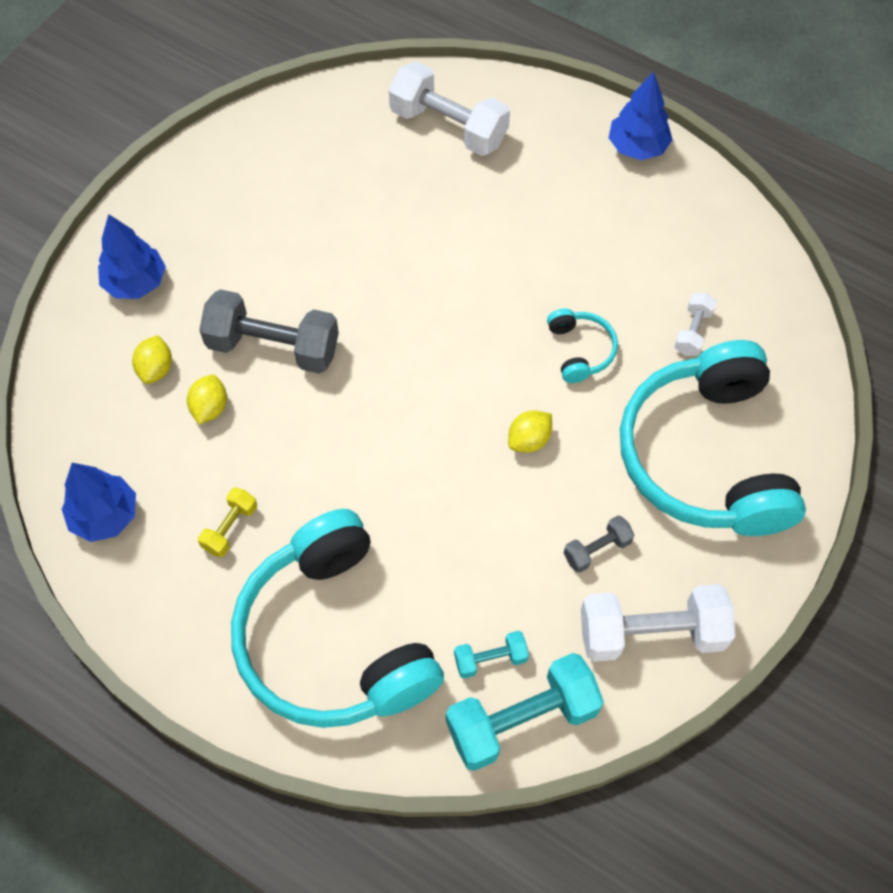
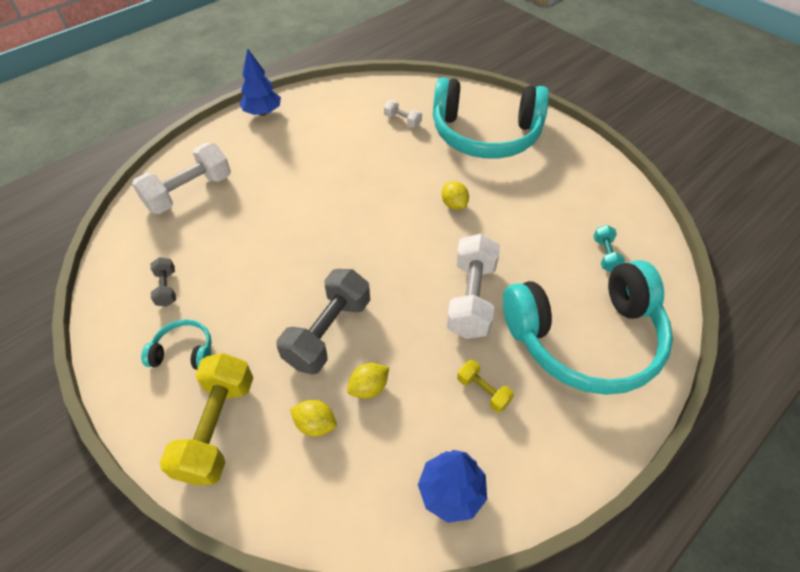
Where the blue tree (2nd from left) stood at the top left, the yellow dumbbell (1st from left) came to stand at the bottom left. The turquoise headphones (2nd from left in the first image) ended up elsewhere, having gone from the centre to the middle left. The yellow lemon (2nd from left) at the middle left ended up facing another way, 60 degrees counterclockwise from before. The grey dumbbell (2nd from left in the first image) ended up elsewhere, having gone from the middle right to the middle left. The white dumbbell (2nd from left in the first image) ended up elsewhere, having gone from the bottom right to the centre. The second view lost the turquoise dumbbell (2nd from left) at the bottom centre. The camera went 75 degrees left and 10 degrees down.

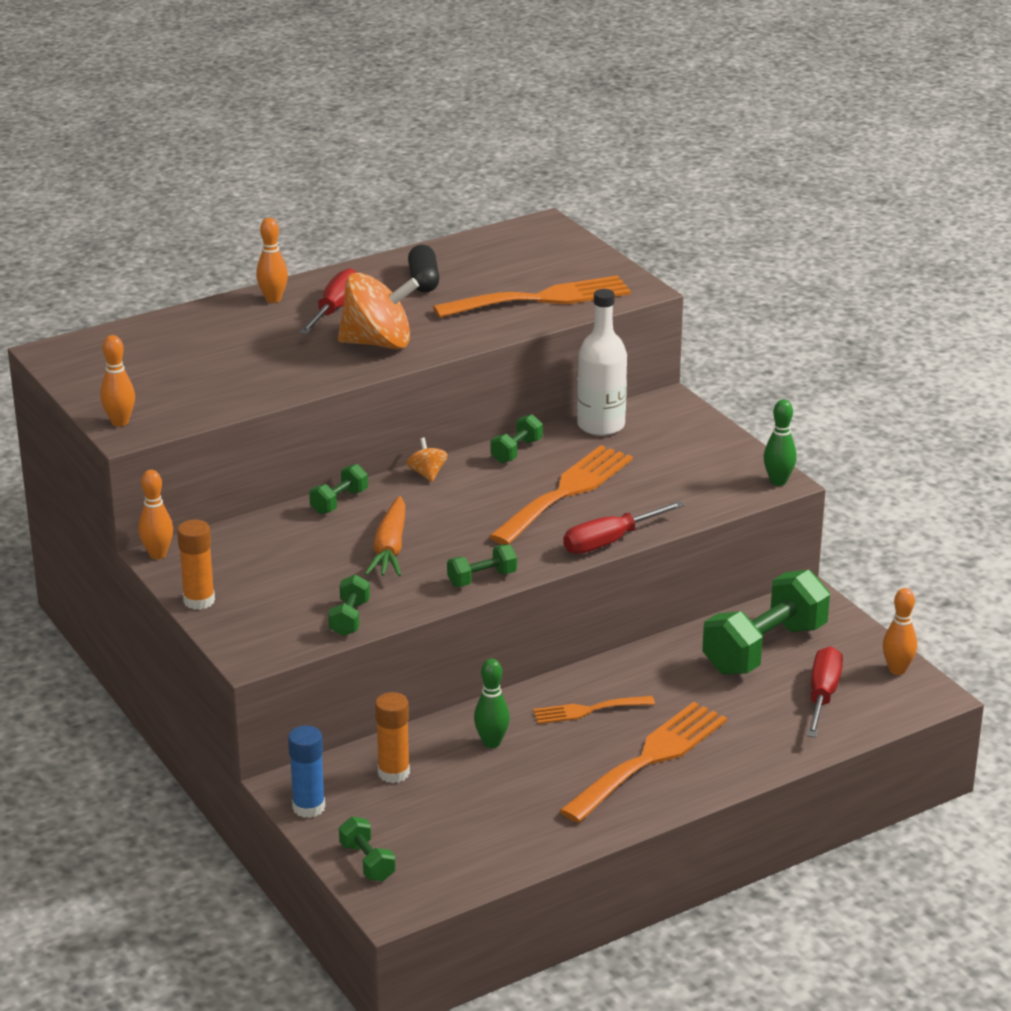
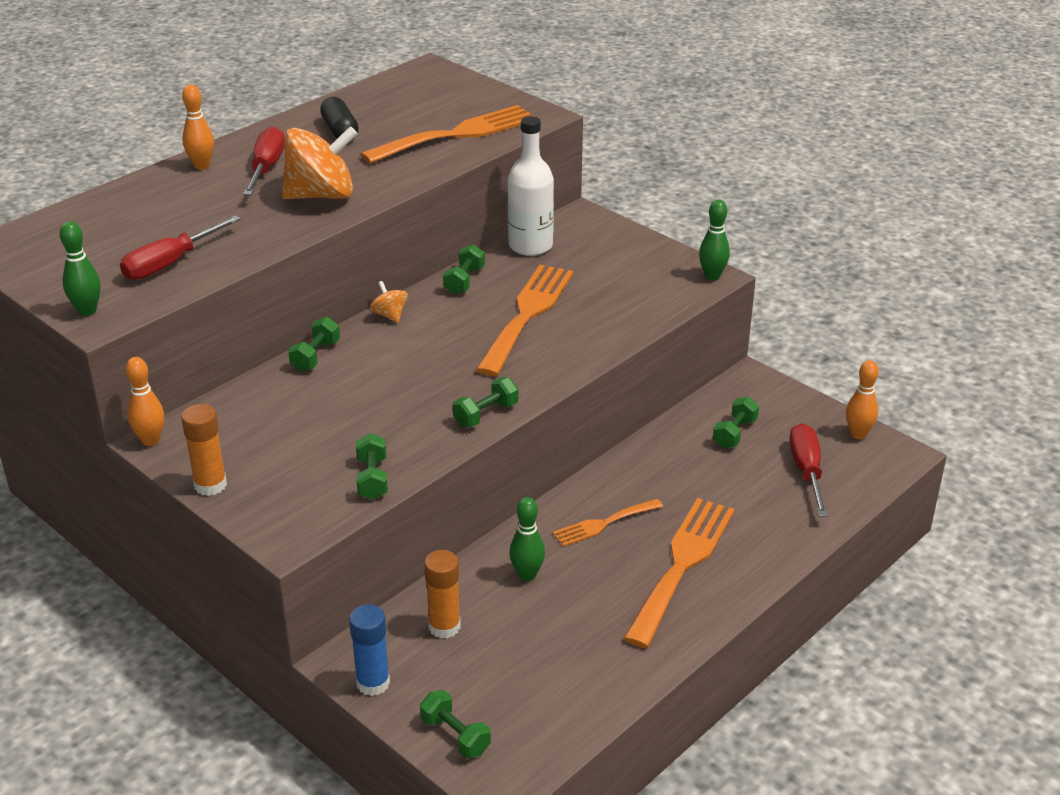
What was the orange bowling pin (1st from left) at the middle left turned into the green bowling pin (1st from left) at the middle left. The second view lost the orange carrot at the centre. The red screwdriver (2nd from left in the first image) ended up elsewhere, having gone from the centre to the top left. The size of the green dumbbell (6th from left) at the middle right changed by a factor of 0.47. The camera went 15 degrees left and 5 degrees up.

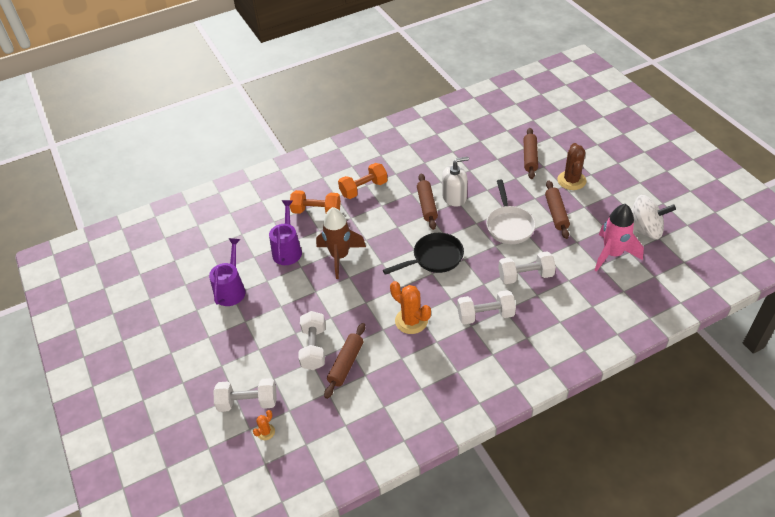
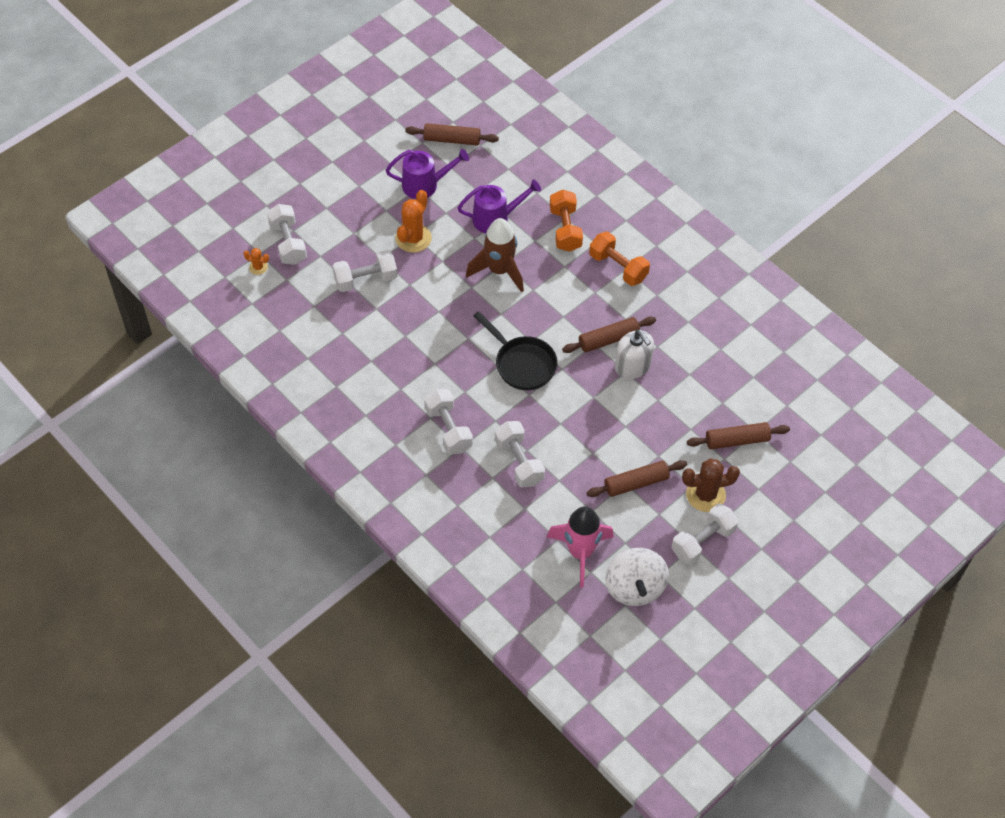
The second view lost the white pan at the centre. The orange cactus (2nd from left) ended up elsewhere, having gone from the centre to the top centre. The brown rolling pin (1st from left) ended up elsewhere, having gone from the bottom centre to the top centre. The second view gained the white dumbbell (5th from left) at the middle right. The camera went 70 degrees right and 10 degrees up.

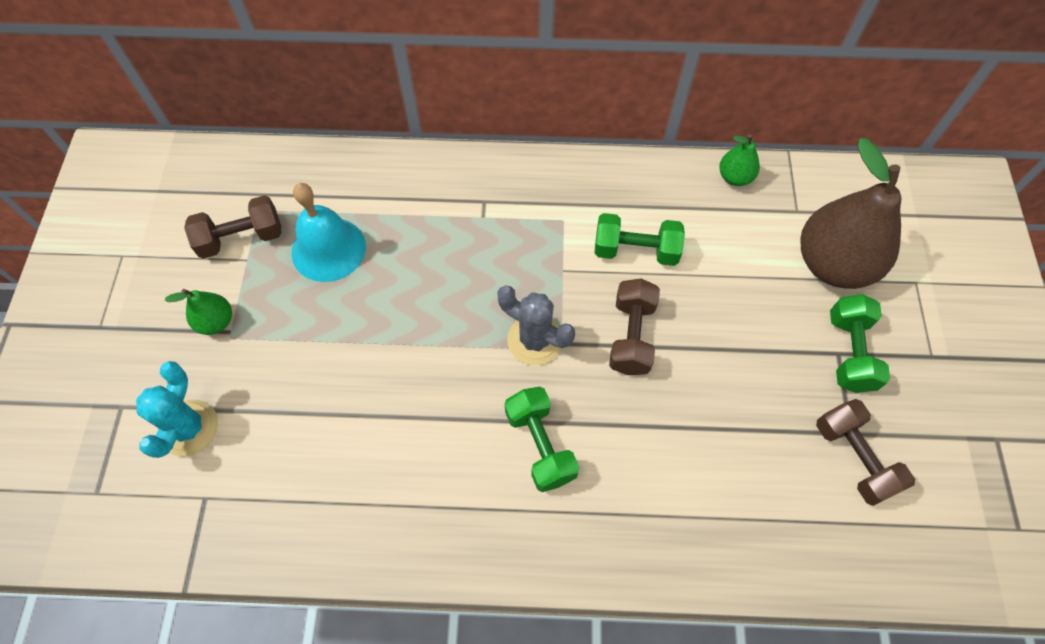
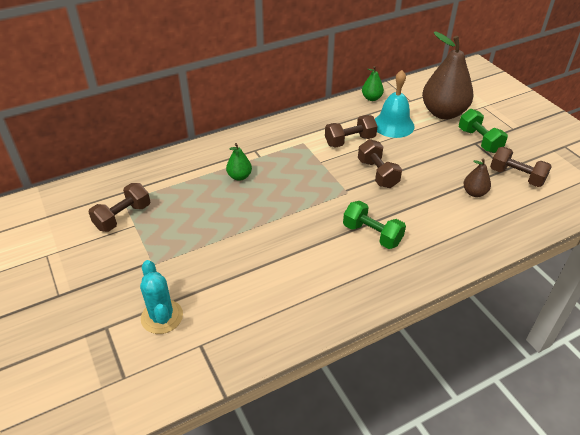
The turquoise bell ended up elsewhere, having gone from the middle left to the top right. What was the green dumbbell (2nd from left) at the centre turned into the brown dumbbell (2nd from left) at the top centre. The second view lost the grey cactus at the centre. The green pear (1st from left) ended up elsewhere, having gone from the middle left to the centre. The second view gained the brown pear (2nd from left) at the middle right. The camera went 30 degrees left and 20 degrees down.

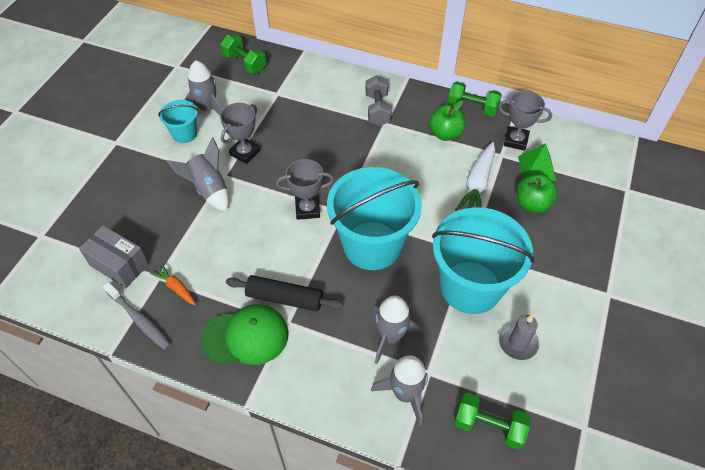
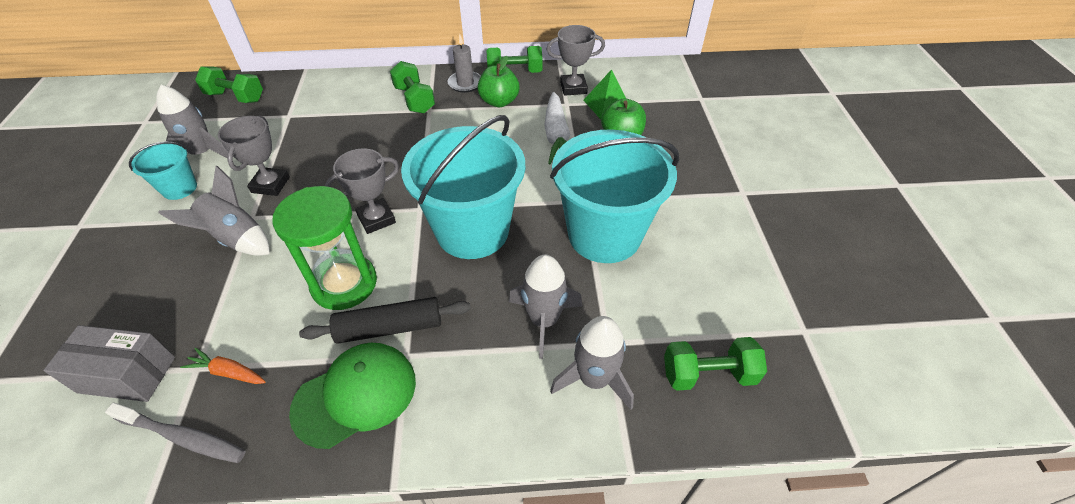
What was the grey dumbbell at the top centre turned into the green dumbbell (2nd from left) at the top centre. The grey candle ended up elsewhere, having gone from the bottom right to the top centre. The second view gained the green hourglass at the middle left. The camera went 25 degrees left and 5 degrees down.

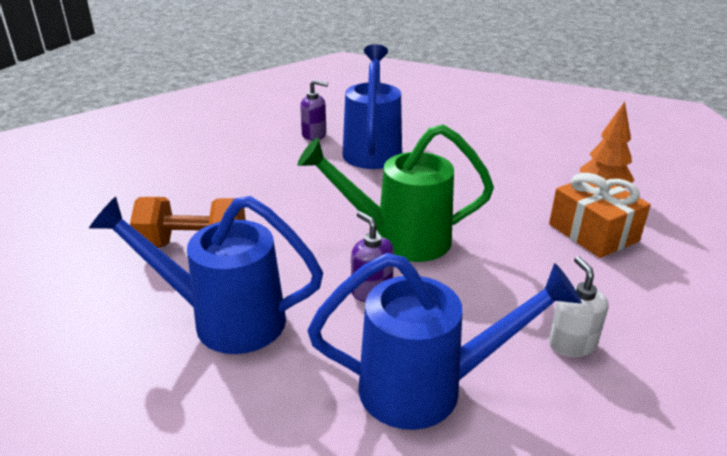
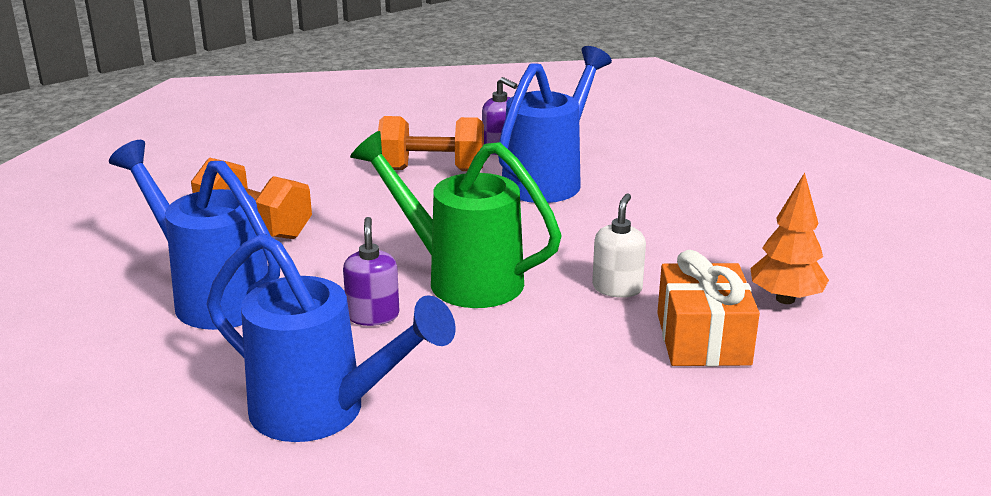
The white soap dispenser ended up elsewhere, having gone from the bottom right to the centre. The second view gained the orange dumbbell (2nd from left) at the top centre. The camera went 30 degrees right and 5 degrees down.

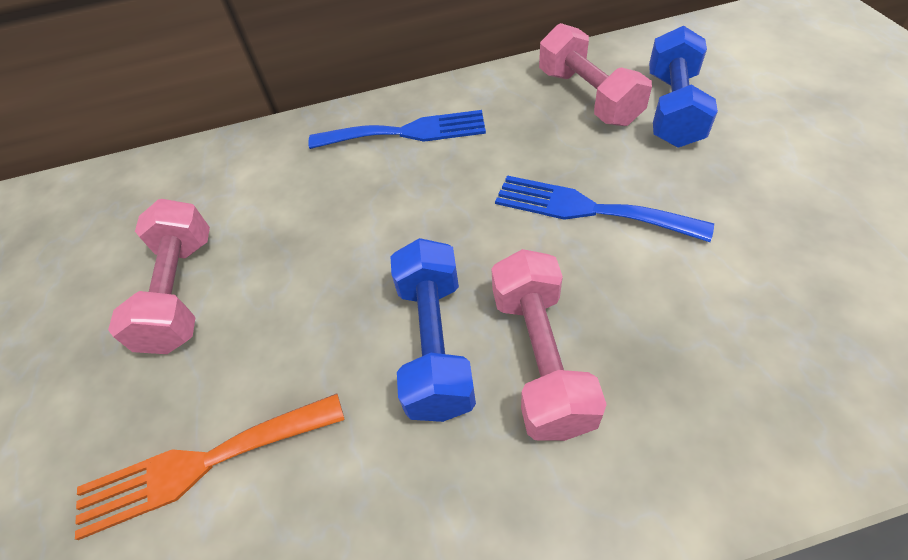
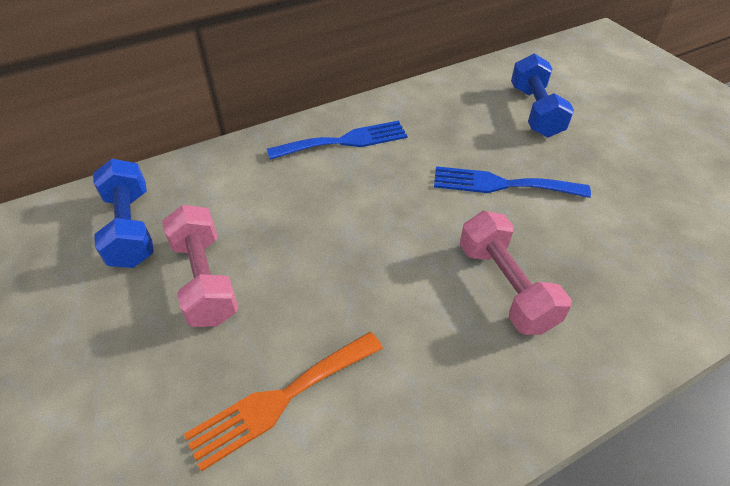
The second view lost the pink dumbbell (3rd from left) at the top centre. The blue dumbbell (1st from left) ended up elsewhere, having gone from the centre to the middle left. The camera went 20 degrees left and 5 degrees down.

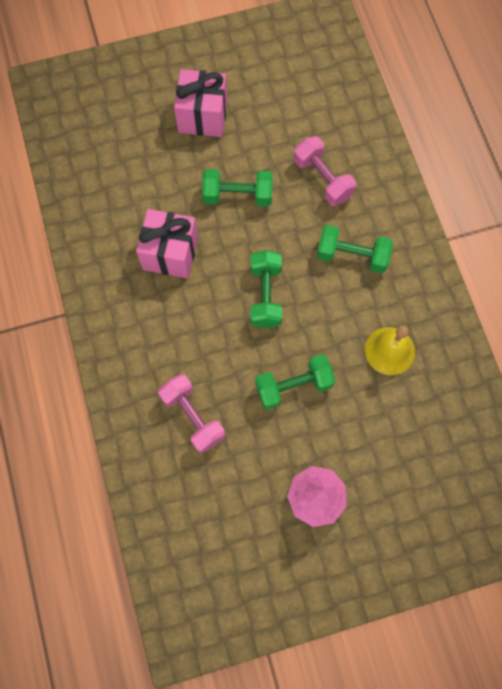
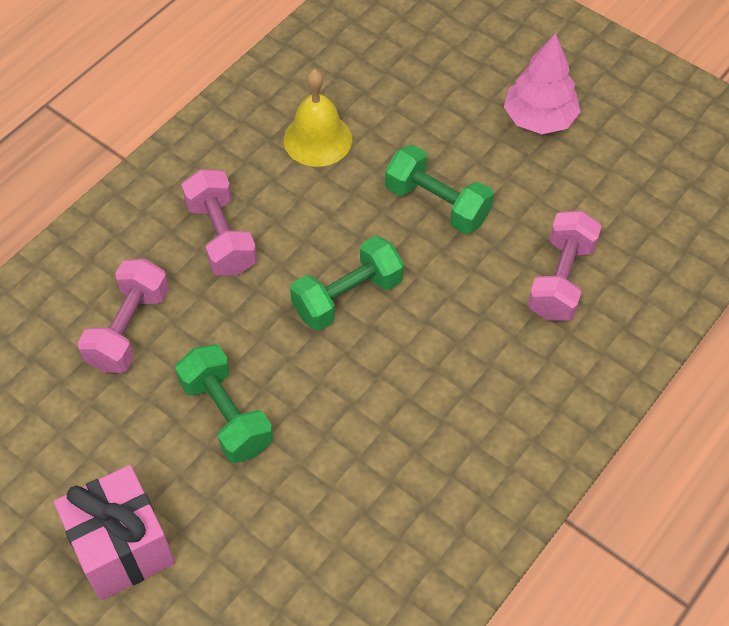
The second view lost the pink gift (1st from left) at the middle left. What was the green dumbbell (4th from left) at the middle right turned into the pink dumbbell (2nd from left) at the middle left. The camera went 125 degrees left and 15 degrees down.

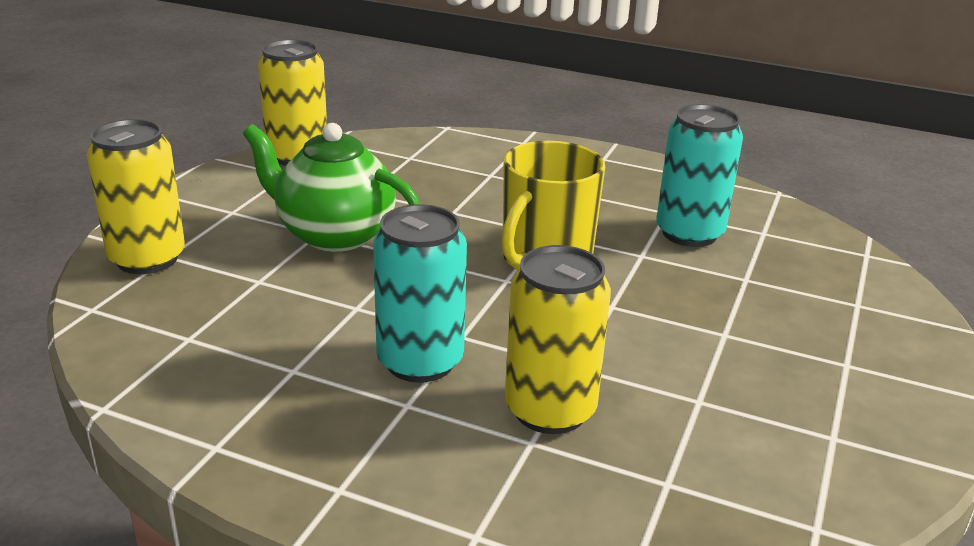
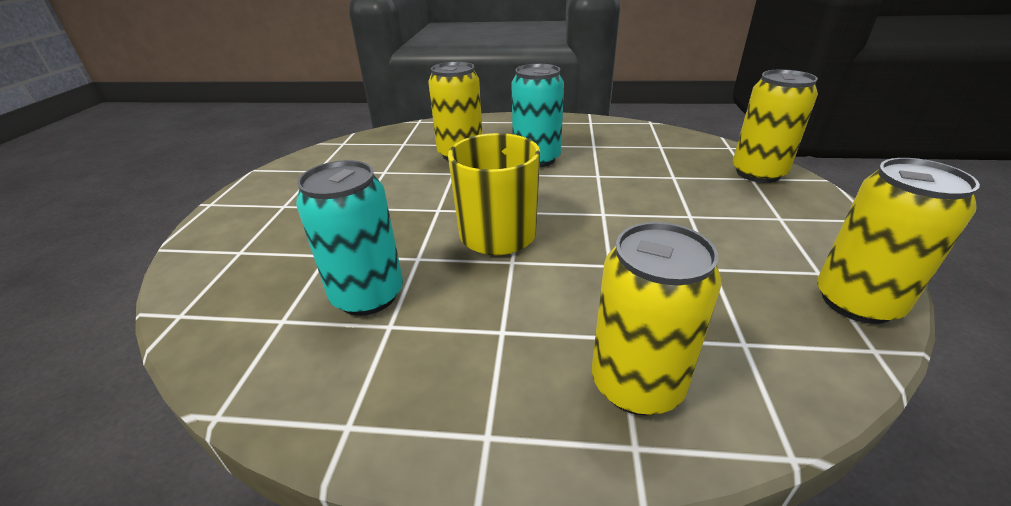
The second view lost the green teapot at the centre. The second view gained the yellow can (2nd from left) at the centre. The camera went 165 degrees right and 5 degrees up.

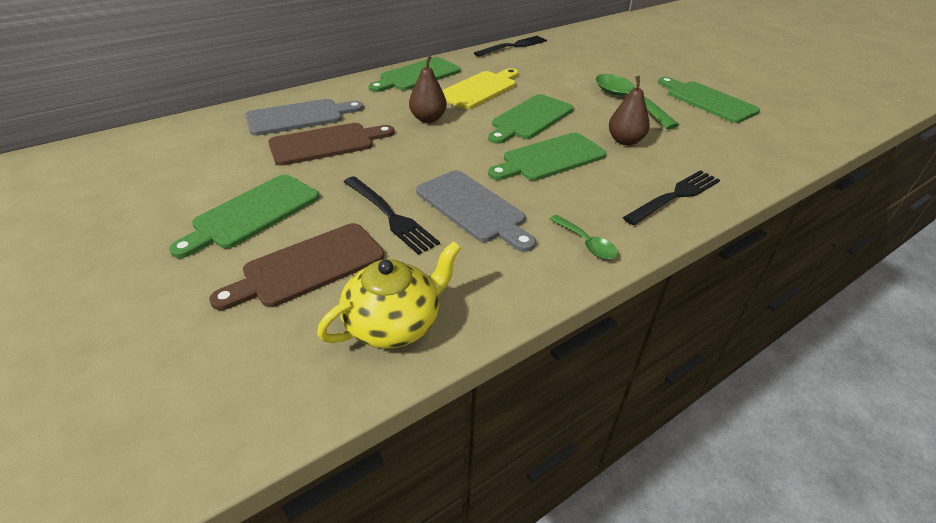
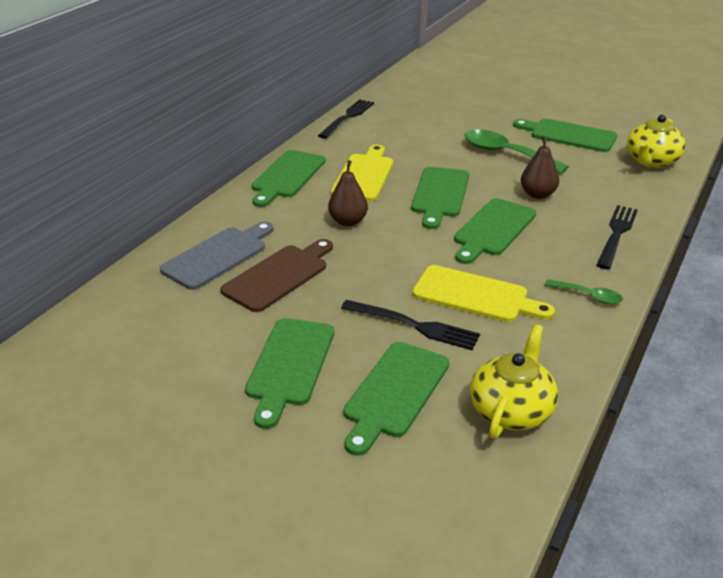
What was the grey cutting board (2nd from left) at the centre turned into the yellow cutting board (2nd from left) at the middle right. What was the brown cutting board (1st from left) at the middle left turned into the green cutting board (3rd from left) at the bottom centre. The second view gained the yellow teapot (2nd from left) at the top right. The camera went 25 degrees left and 5 degrees down.

